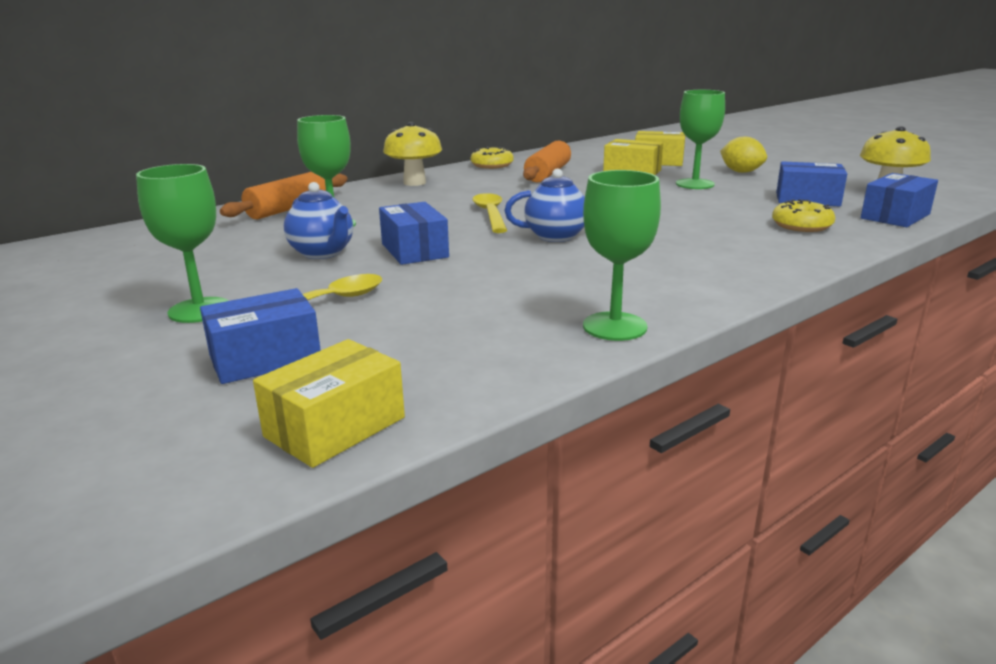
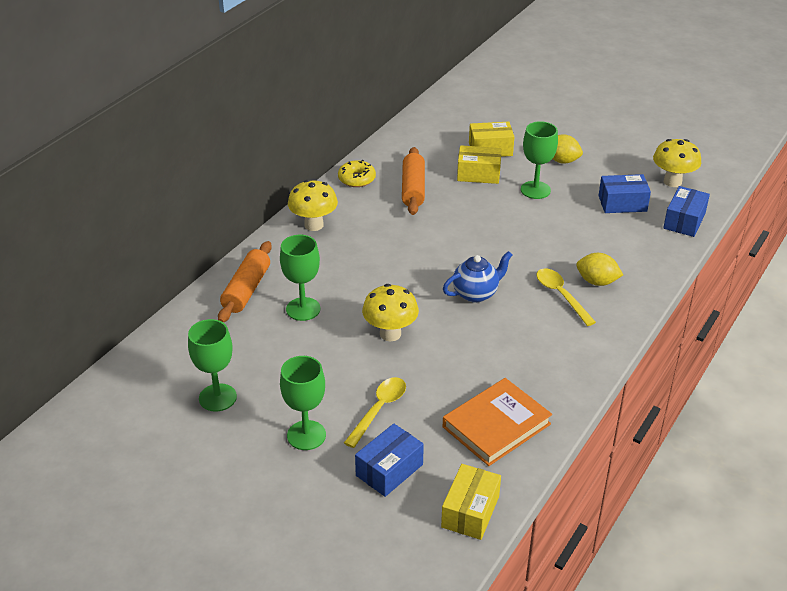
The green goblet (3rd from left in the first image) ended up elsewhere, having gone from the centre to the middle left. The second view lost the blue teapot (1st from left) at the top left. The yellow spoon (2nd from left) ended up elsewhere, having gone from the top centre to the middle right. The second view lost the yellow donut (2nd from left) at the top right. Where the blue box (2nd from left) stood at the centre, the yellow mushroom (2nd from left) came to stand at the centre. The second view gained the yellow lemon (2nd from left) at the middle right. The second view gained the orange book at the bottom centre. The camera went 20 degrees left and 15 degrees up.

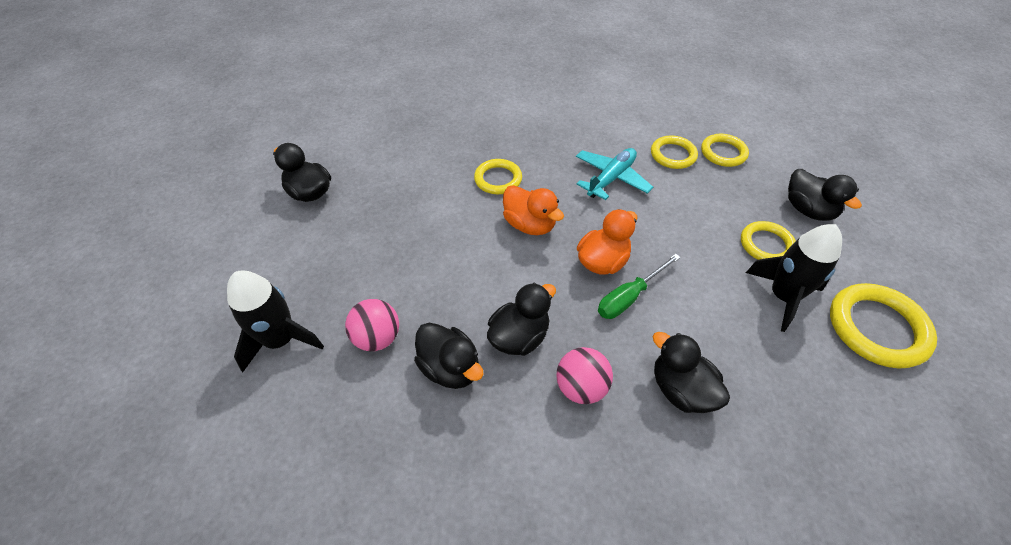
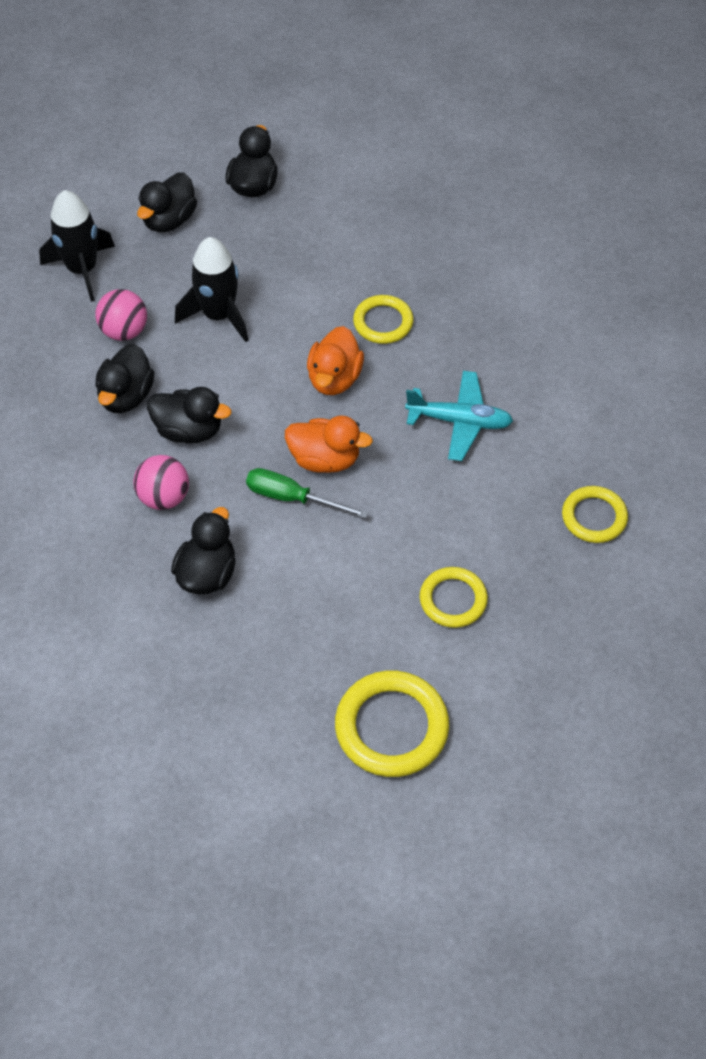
The second view lost the yellow ring (2nd from left) at the top right. The black duck (5th from left in the first image) ended up elsewhere, having gone from the middle right to the top left. The black rocket (2nd from left) ended up elsewhere, having gone from the middle right to the top left. The camera went 60 degrees right and 5 degrees up.

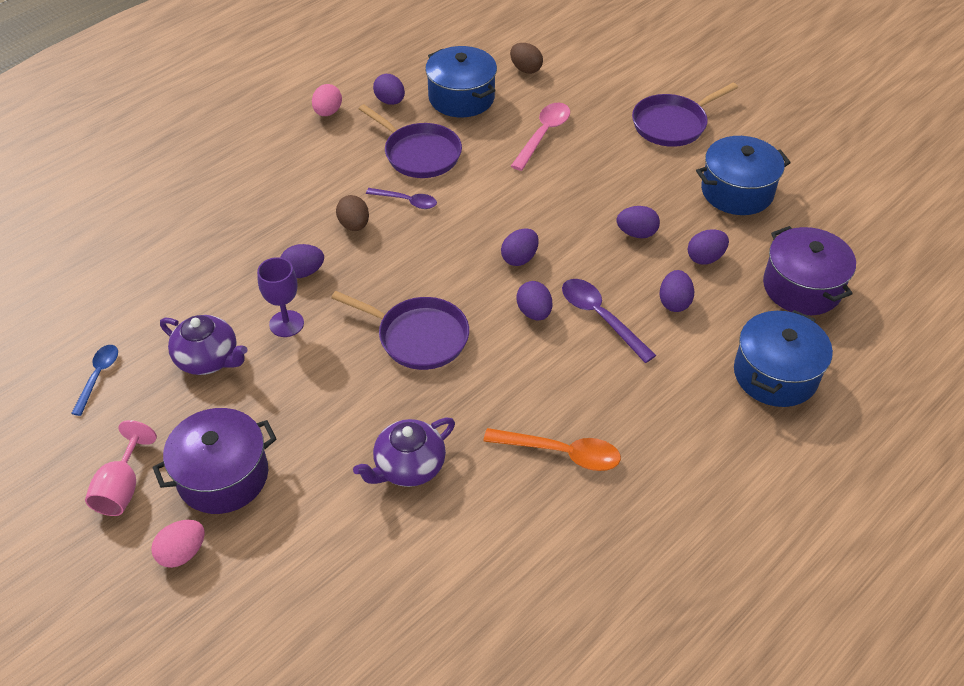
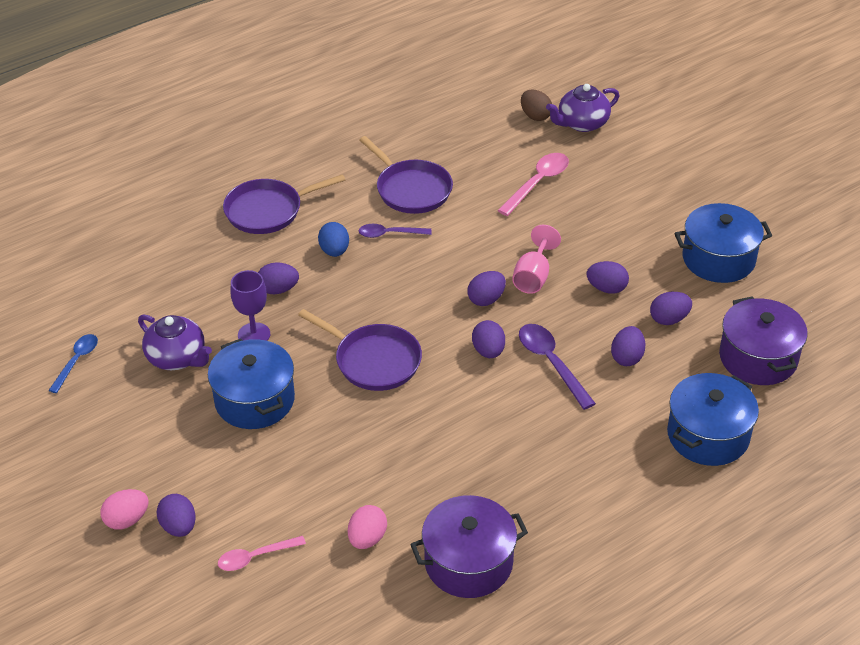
The blue pot (1st from left) ended up elsewhere, having gone from the top centre to the middle left. The purple egg (2nd from left in the first image) ended up elsewhere, having gone from the top centre to the bottom left. The purple pan (3rd from left in the first image) ended up elsewhere, having gone from the top right to the top left. The pink egg (2nd from left) ended up elsewhere, having gone from the top centre to the bottom centre. The purple spoon (1st from left) at the top centre ended up facing another way, 150 degrees clockwise from before. What was the brown egg (1st from left) at the top centre turned into the blue egg at the centre. The purple pot (1st from left) ended up elsewhere, having gone from the bottom left to the bottom centre. The purple teapot (2nd from left) ended up elsewhere, having gone from the centre to the top right. The pink goblet ended up elsewhere, having gone from the bottom left to the centre. The second view lost the orange spoon at the centre. The second view gained the pink spoon (1st from left) at the bottom left. The camera went 10 degrees right and 5 degrees down.

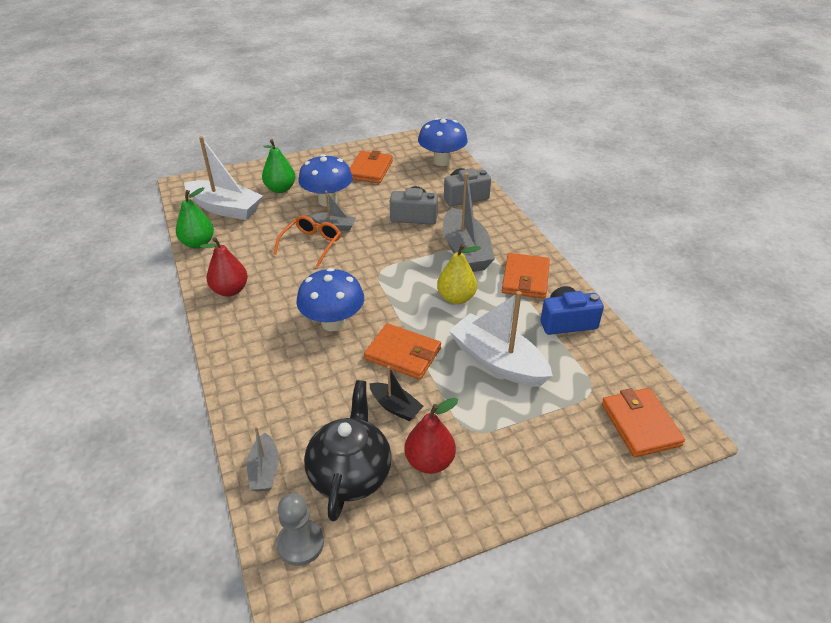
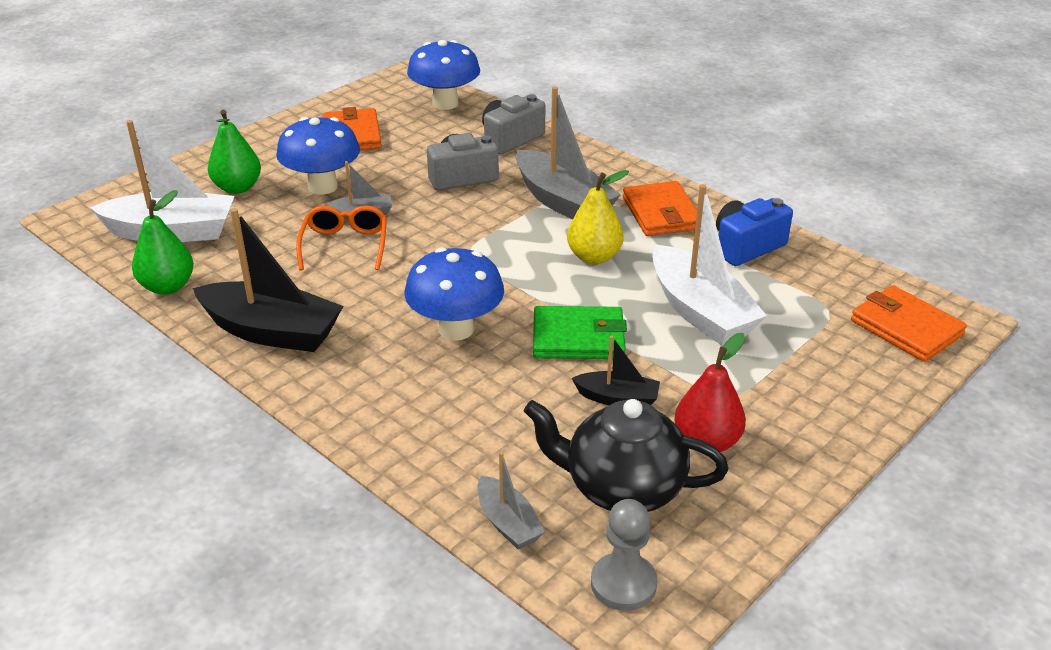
Where the red pear (1st from left) stood at the middle left, the black boat (1st from left) came to stand at the middle left. The white boat (2nd from left) at the centre ended up facing another way, 135 degrees counterclockwise from before. What was the orange wallet (2nd from left) at the centre turned into the green wallet at the centre. The black teapot at the bottom centre ended up facing another way, 60 degrees counterclockwise from before. The camera went 25 degrees left and 5 degrees down.

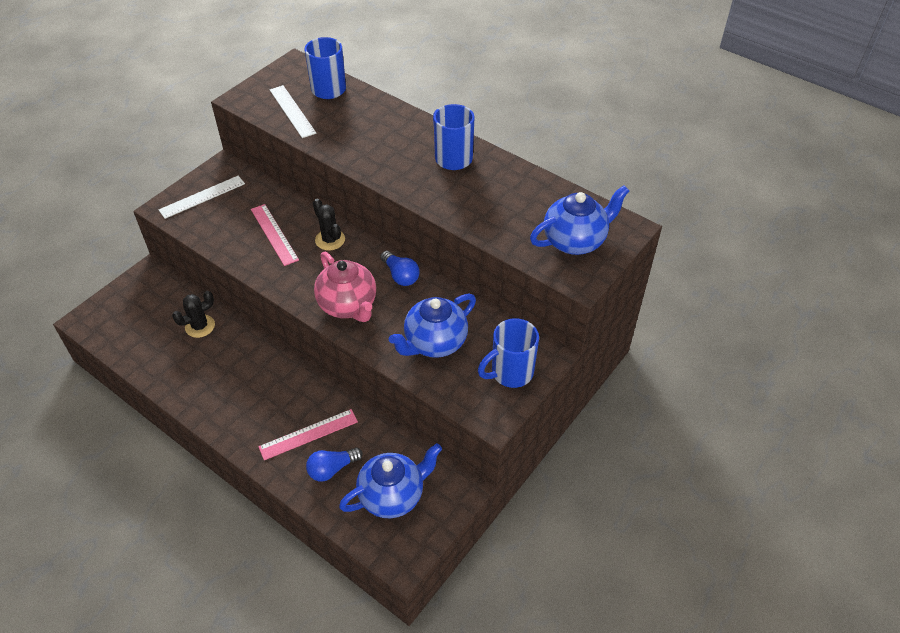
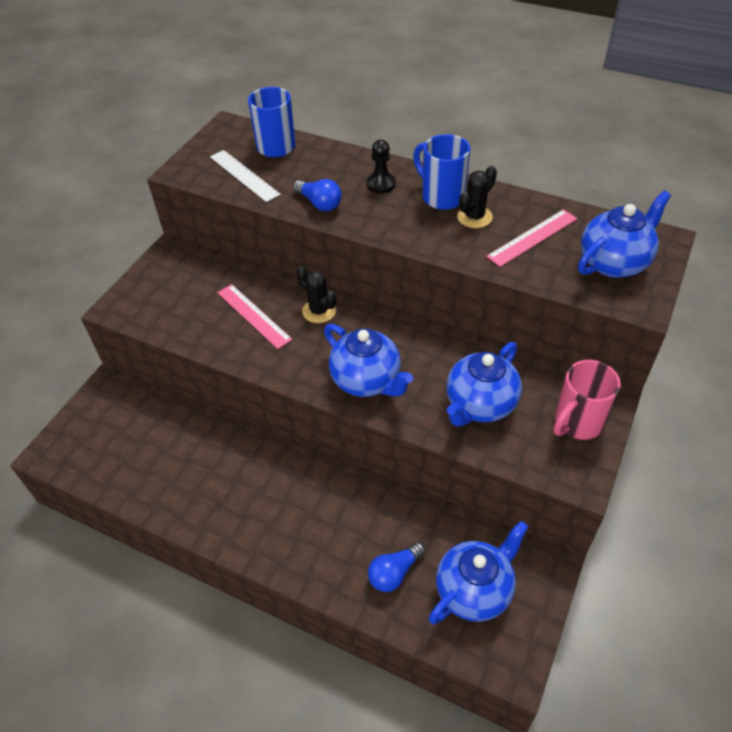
The second view lost the white ruler (1st from left) at the top left. The blue light bulb (2nd from left in the first image) ended up elsewhere, having gone from the centre to the top centre. What was the pink teapot at the centre turned into the blue teapot (1st from left) at the centre. The black cactus (1st from left in the first image) ended up elsewhere, having gone from the middle left to the top centre. What was the blue mug (3rd from left) at the centre turned into the pink mug at the middle right. The pink ruler (2nd from left) ended up elsewhere, having gone from the bottom centre to the top right. The second view gained the black pawn at the top centre. The camera went 10 degrees left and 0 degrees up.

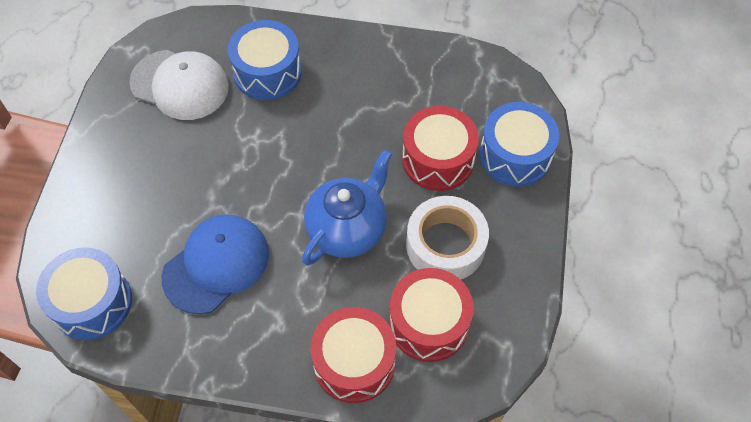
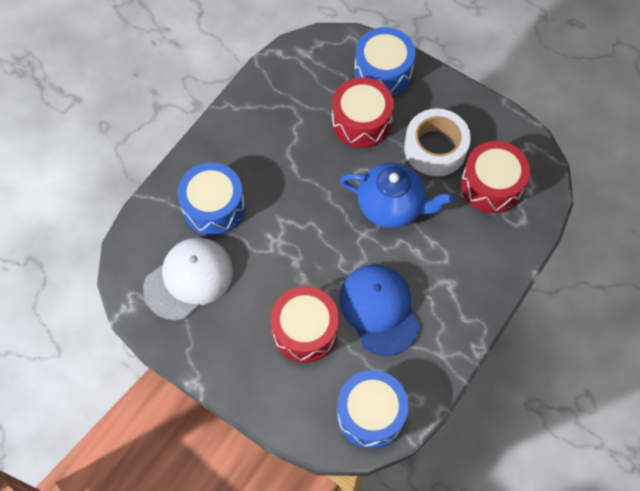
The blue teapot at the centre ended up facing another way, 135 degrees clockwise from before. The red drum (1st from left) ended up elsewhere, having gone from the bottom centre to the centre. The camera went 65 degrees left and 5 degrees up.

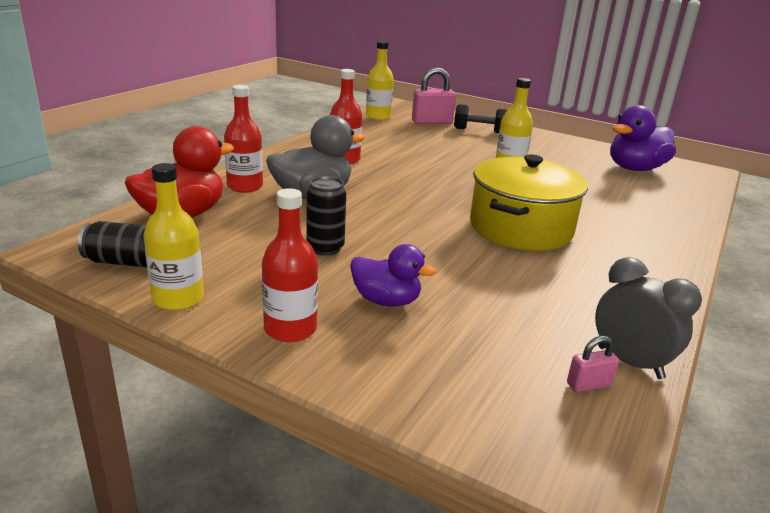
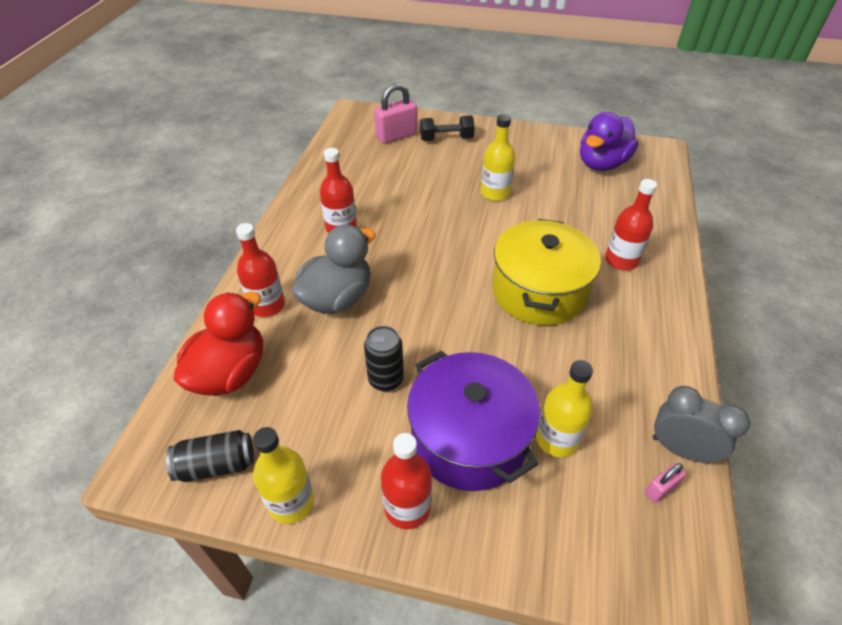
The yellow bottle (2nd from left in the first image) ended up elsewhere, having gone from the top centre to the middle right. Where the purple duck (1st from left) stood at the centre, the purple pot came to stand at the bottom centre. The second view gained the red bottle (4th from left) at the middle right. The camera went 15 degrees left and 20 degrees up.

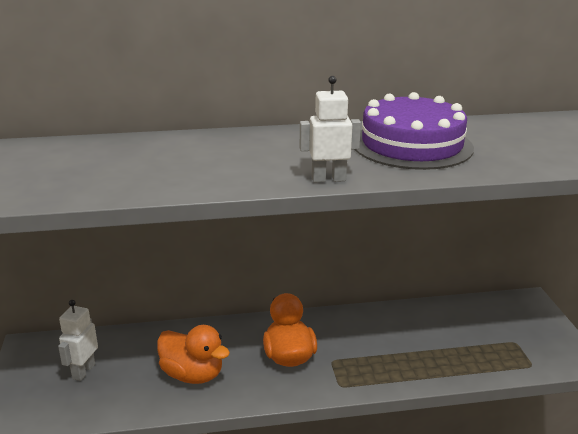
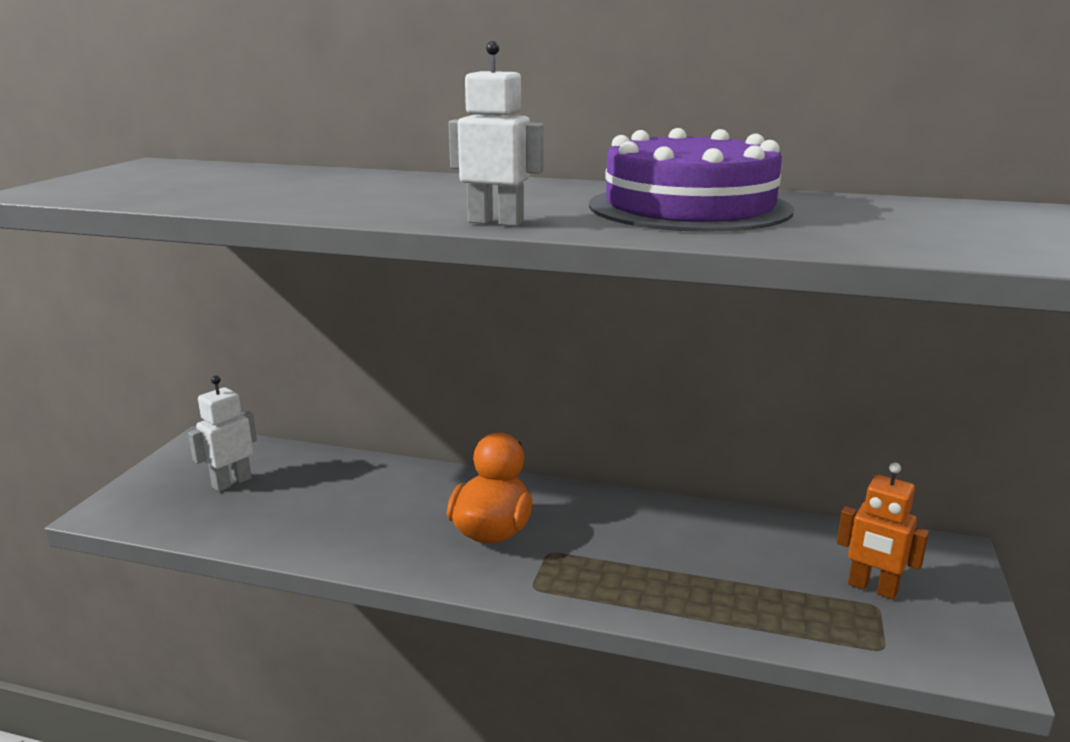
The second view lost the orange duck (1st from left) at the bottom centre. The second view gained the orange robot at the bottom right. The camera went 25 degrees right and 5 degrees down.

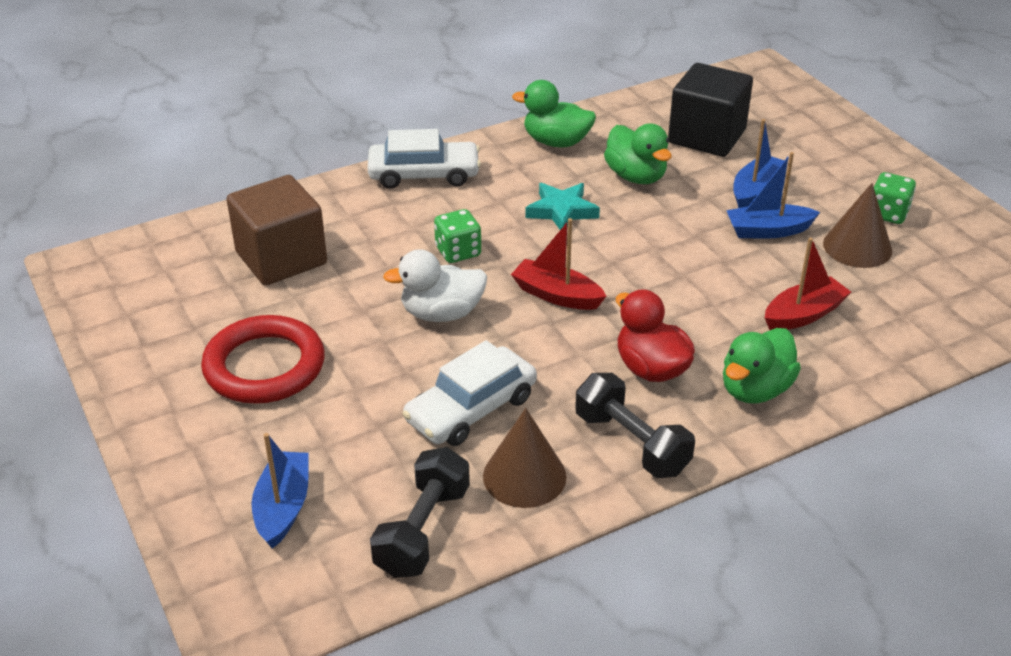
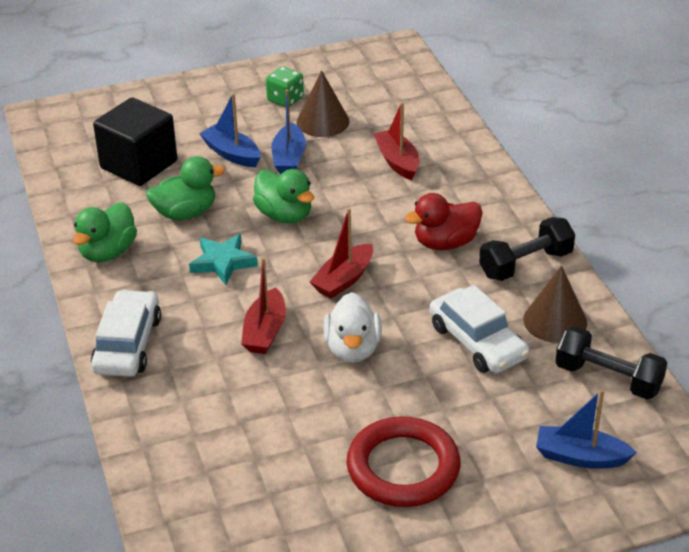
The second view lost the brown cube at the middle left. Where the green dice (1st from left) stood at the centre, the red boat (1st from left) came to stand at the centre. The green duck (3rd from left) ended up elsewhere, having gone from the middle right to the centre. The camera went 80 degrees left and 0 degrees up.

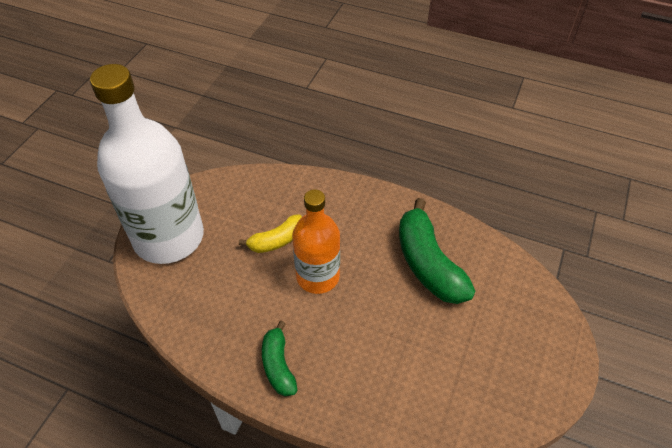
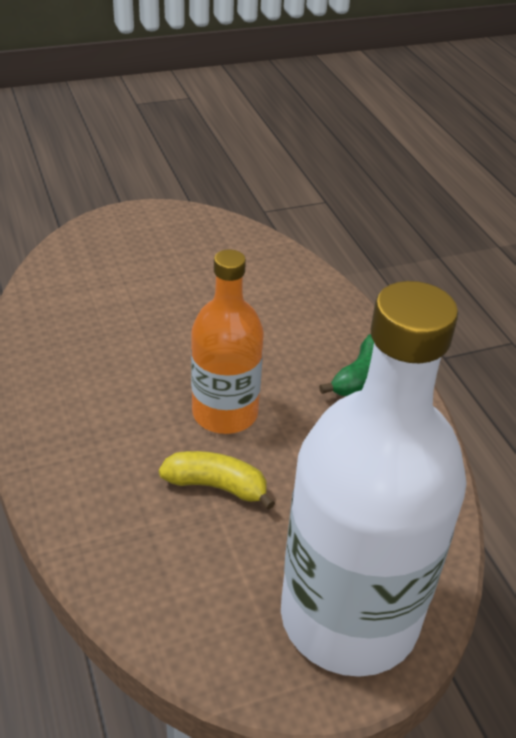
The second view lost the green banana (2nd from left) at the centre. The camera went 135 degrees left and 10 degrees down.

